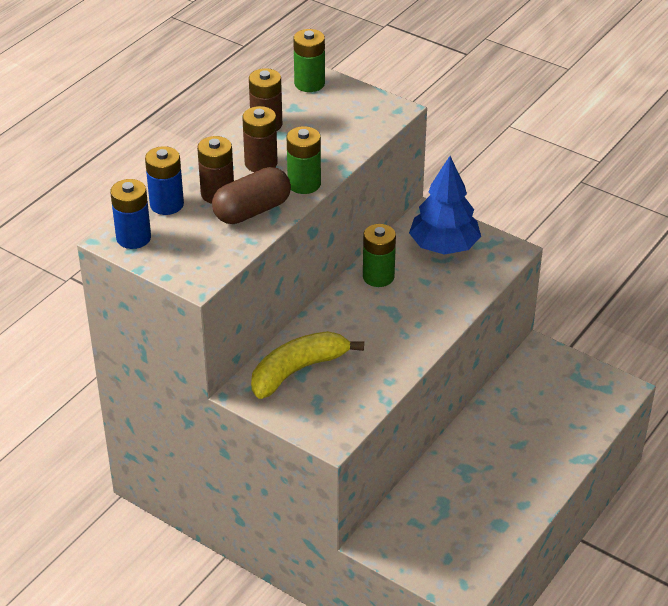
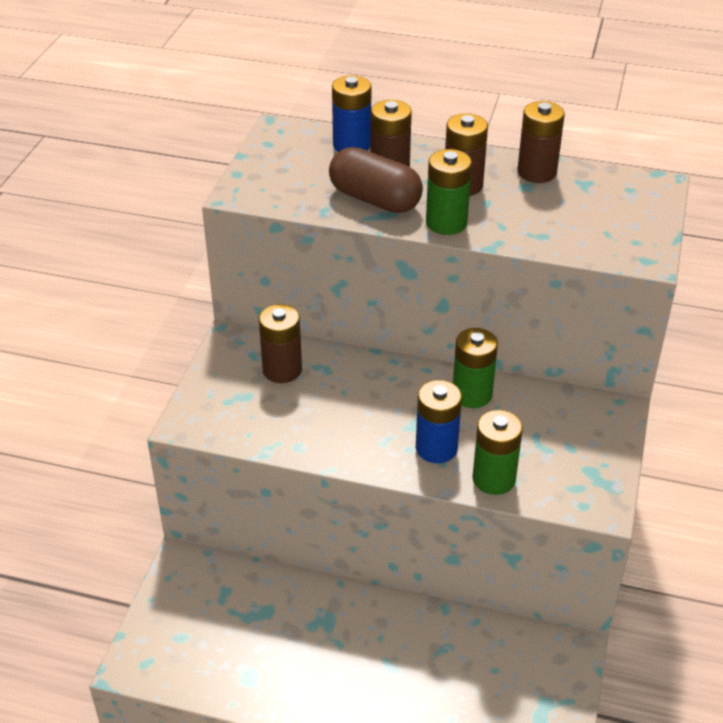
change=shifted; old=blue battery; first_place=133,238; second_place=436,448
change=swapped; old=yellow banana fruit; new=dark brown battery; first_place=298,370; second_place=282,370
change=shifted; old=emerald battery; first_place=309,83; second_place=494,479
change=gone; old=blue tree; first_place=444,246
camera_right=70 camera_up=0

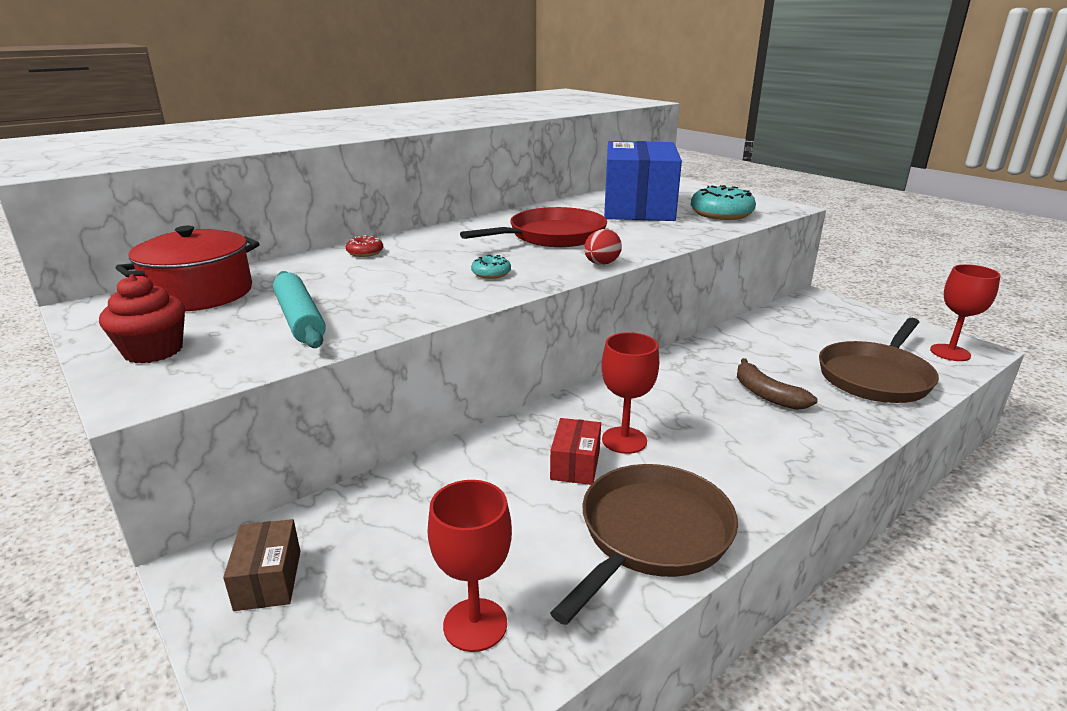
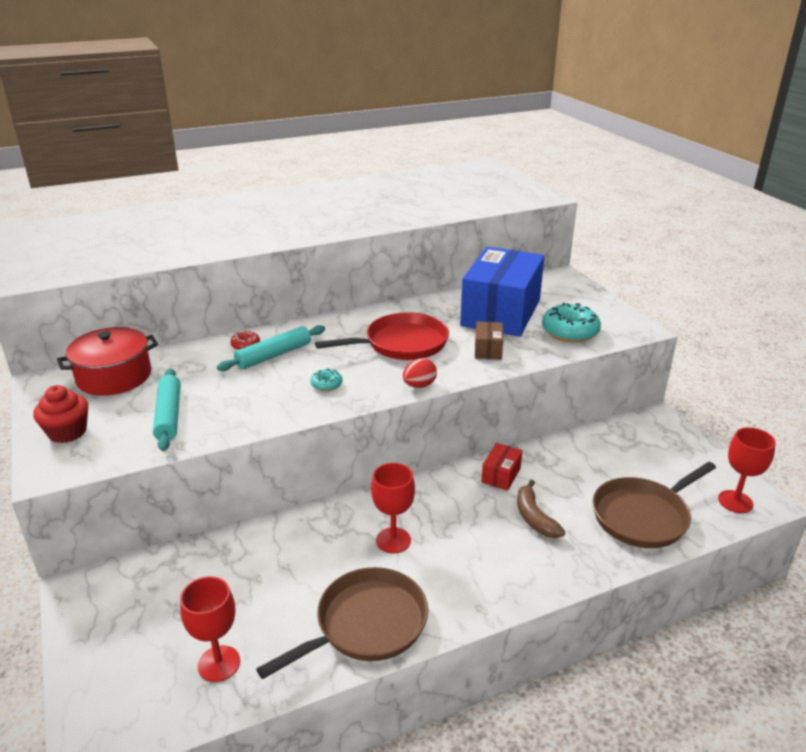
change=shifted; old=dark brown package; first_place=268,580; second_place=488,350
change=shifted; old=crimson package; first_place=575,465; second_place=501,475
change=new; new=aqua rolling pin; second_place=274,355
camera_right=15 camera_up=5

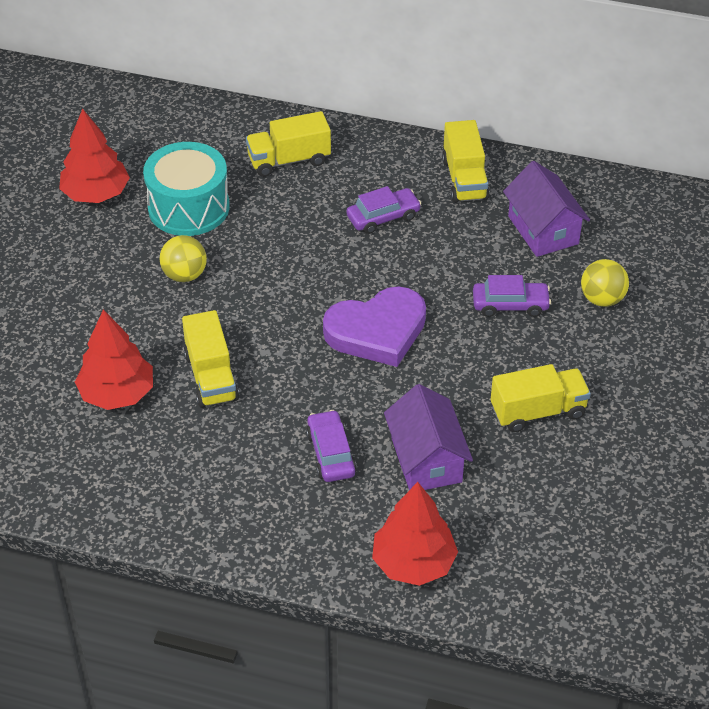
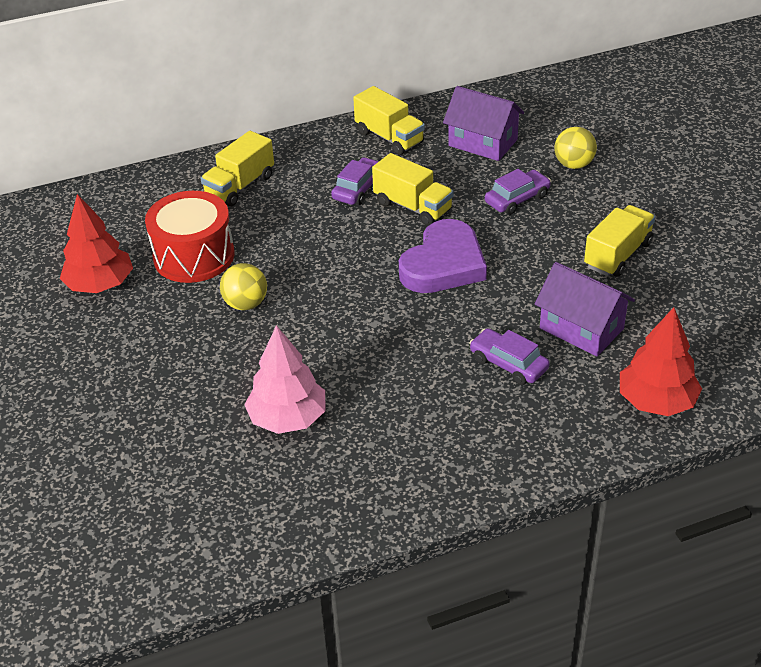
change=repainted; old=crimson tree; new=pink tree; first_place=117,393; second_place=287,418
change=repainted; old=aqua toy drum; new=crimson toy drum; first_place=188,207; second_place=194,256
change=shifted; old=yellow toy truck; first_place=211,376; second_place=413,207
camera_right=-35 camera_up=-5

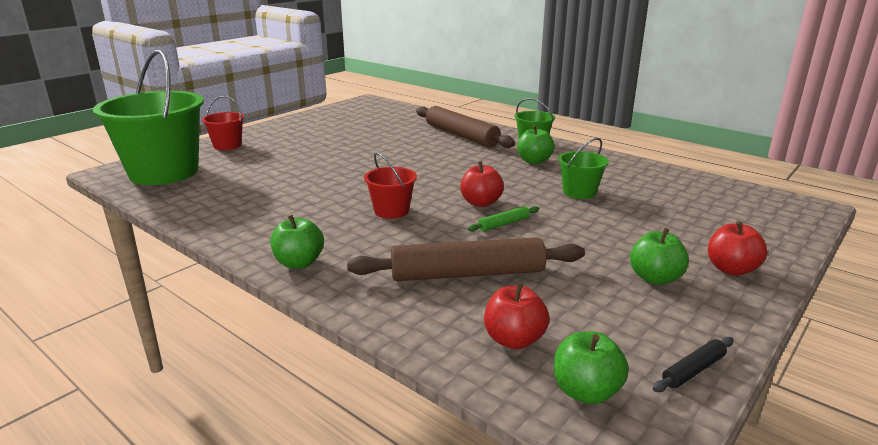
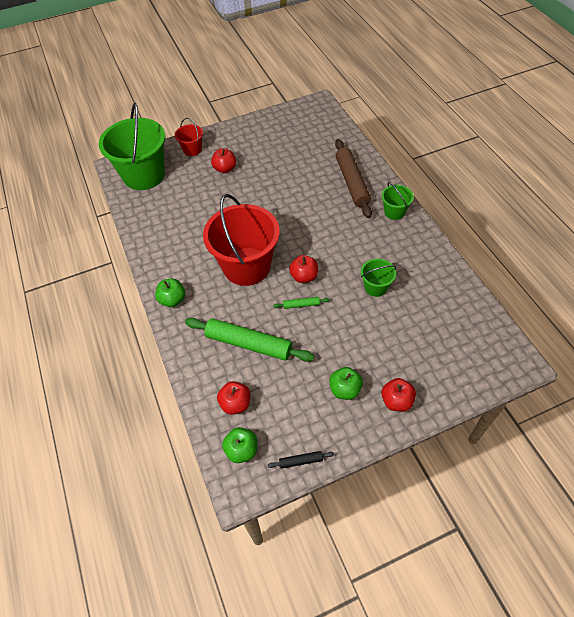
change=repainted; old=dark brown rolling pin; new=emerald rolling pin; first_place=467,274; second_place=248,344
change=scaled; old=crimson sand bucket; first_place=391,211; second_place=246,266; factor=2.17
change=gone; old=emerald apple fruit; first_place=534,161
change=new; new=crimson apple fruit; second_place=225,169
camera_right=30 camera_up=30

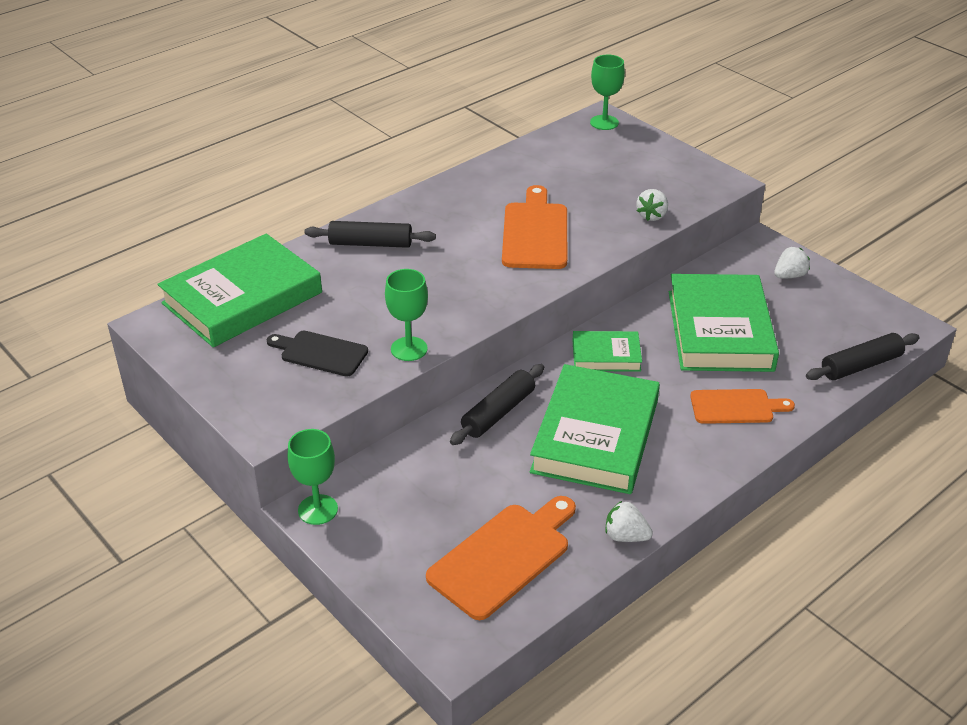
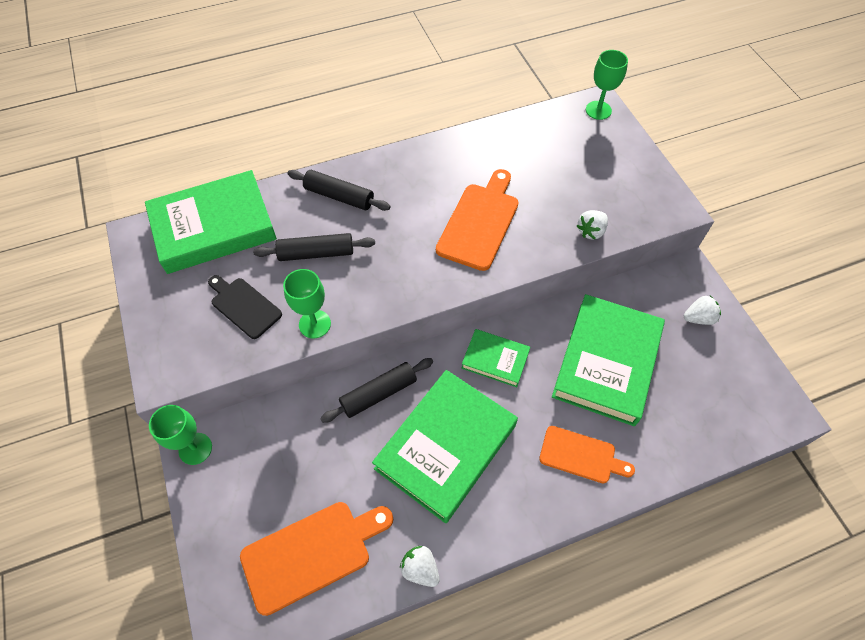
change=shifted; old=jet-black rolling pin; first_place=861,365; second_place=316,253
camera_right=20 camera_up=20

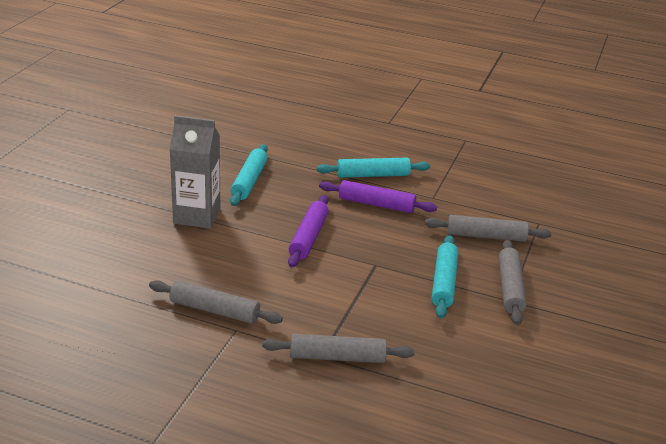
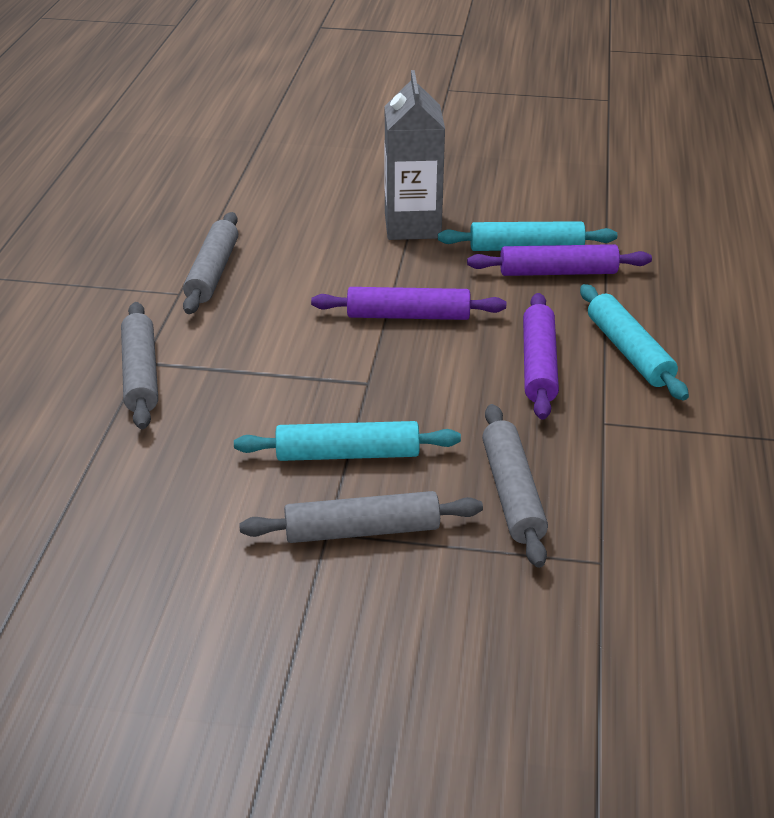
change=new; new=purple rolling pin; second_place=558,272
camera_right=80 camera_up=5

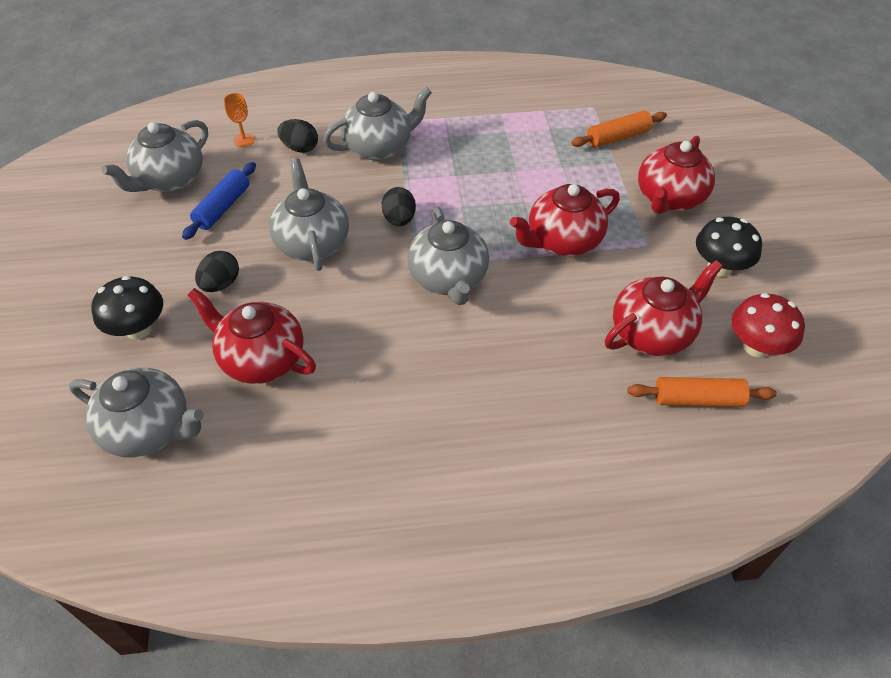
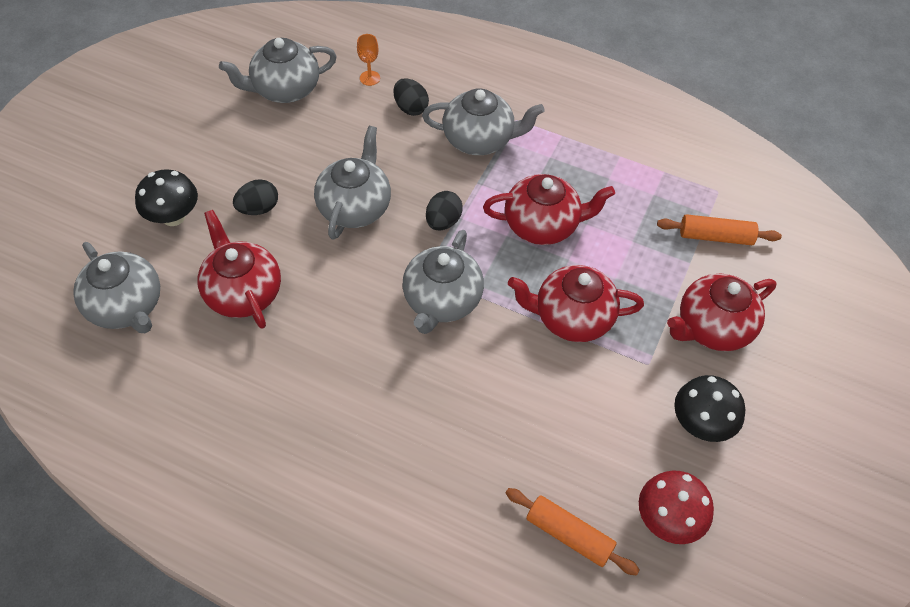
change=gone; old=blue rolling pin; first_place=223,207
change=shifted; old=crimson china teapot; first_place=652,333; second_place=542,225
camera_right=30 camera_up=5

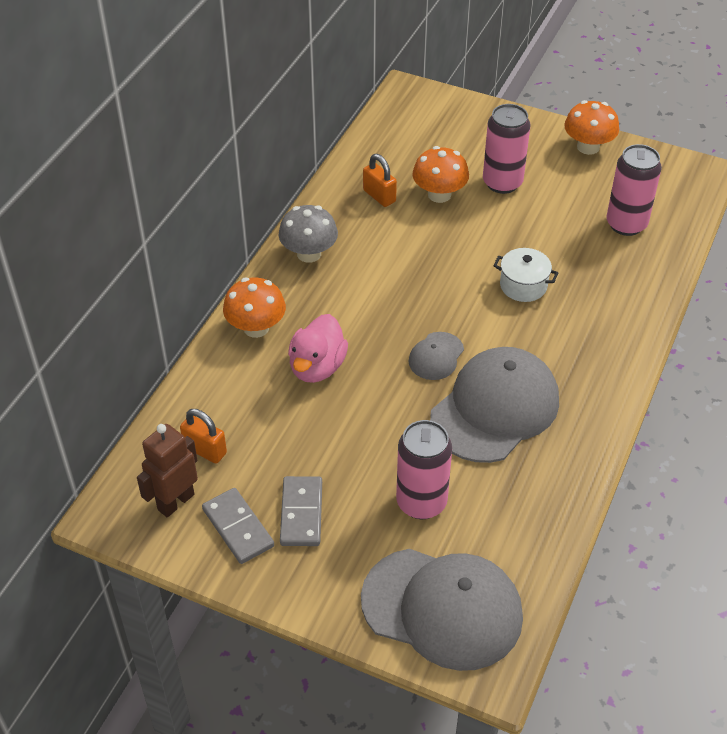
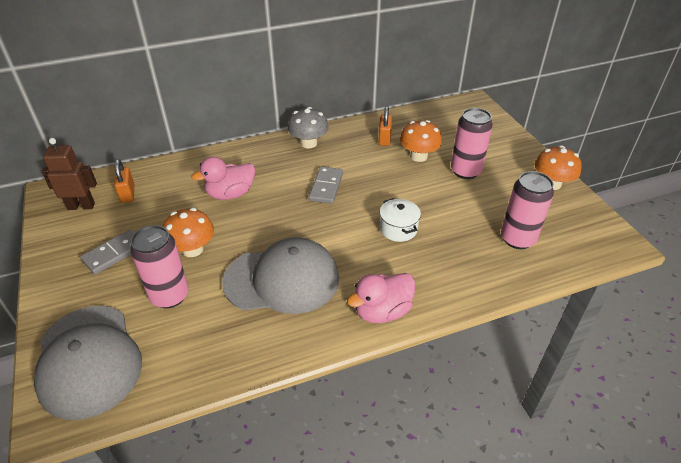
change=shifted; old=grey domino; first_place=238,528; second_place=326,187
change=shifted; old=orange fungus; first_place=256,328; second_place=192,249
change=gone; old=grey peaked cap; first_place=436,356
change=new; new=pink toy duck; second_place=382,311
camera_right=45 camera_up=-5

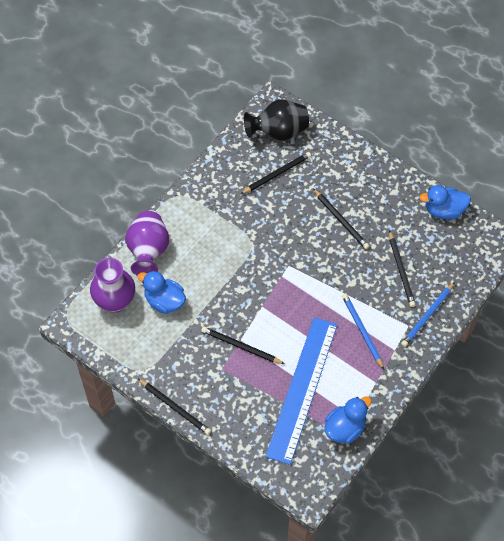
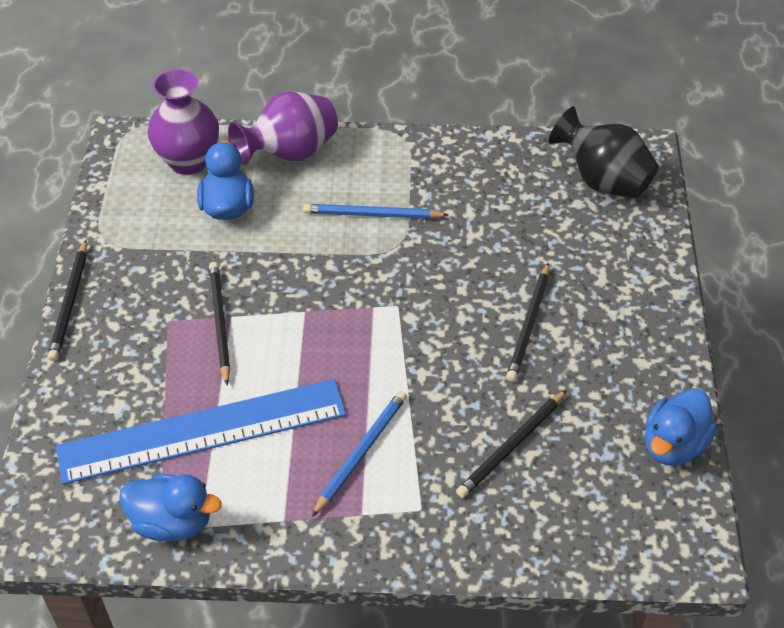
change=gone; old=jet-black wooden pencil; first_place=277,174
change=shifted; old=blue wooden pencil; first_place=427,316; second_place=372,215
change=rotated; old=blue toy duck; first_place=444,210; second_place=673,445; degrees=-105
camera_right=55 camera_up=-10

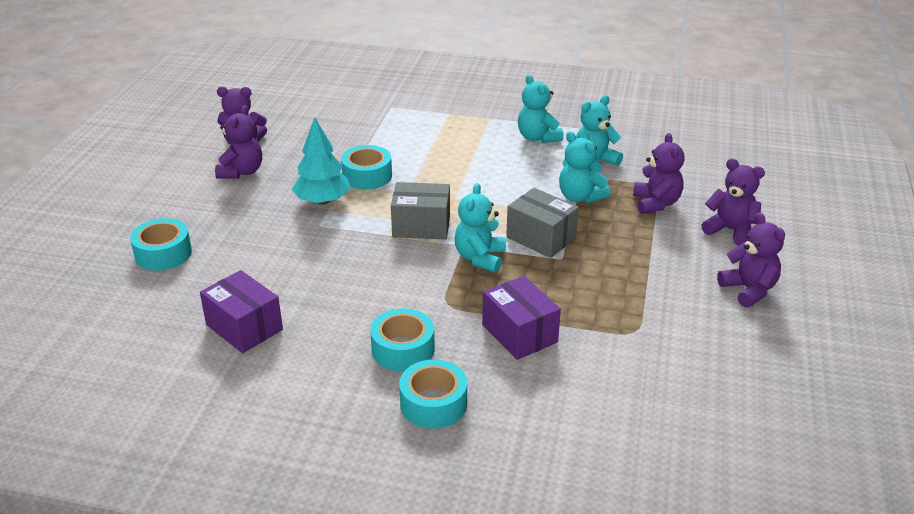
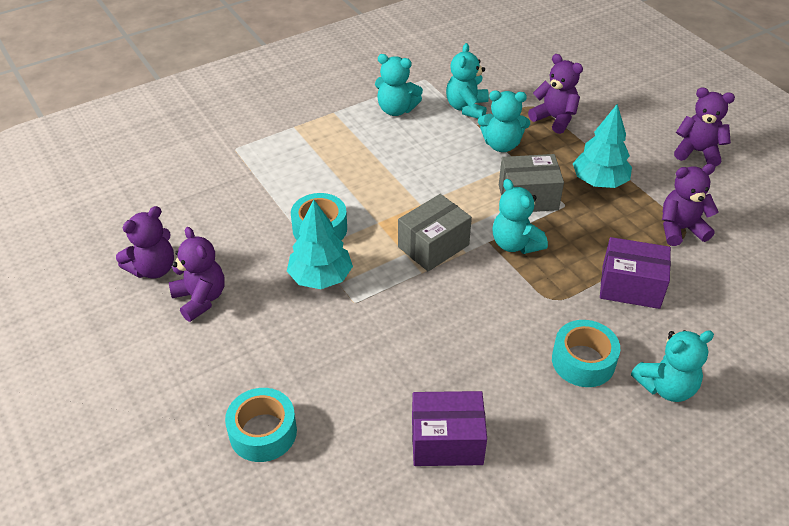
change=swapped; old=aqua sticky tape; new=aqua teddy bear; first_place=433,403; second_place=666,387
change=shifted; old=purple teddy bear; first_place=730,230; second_place=680,229
change=new; new=aqua tree; second_place=599,181
camera_right=-45 camera_up=10

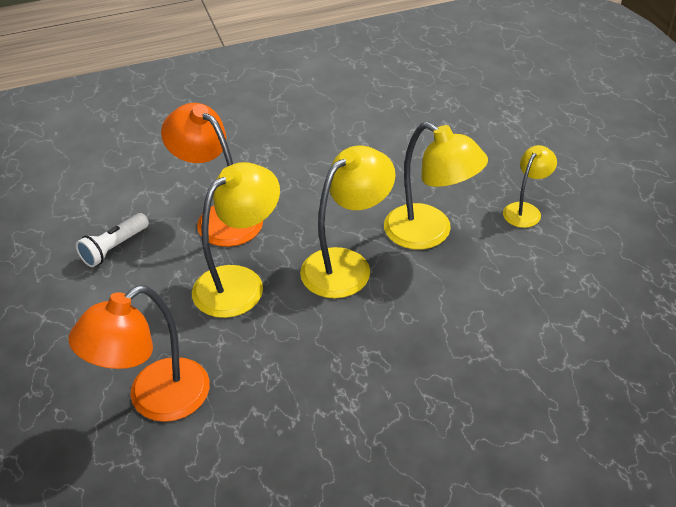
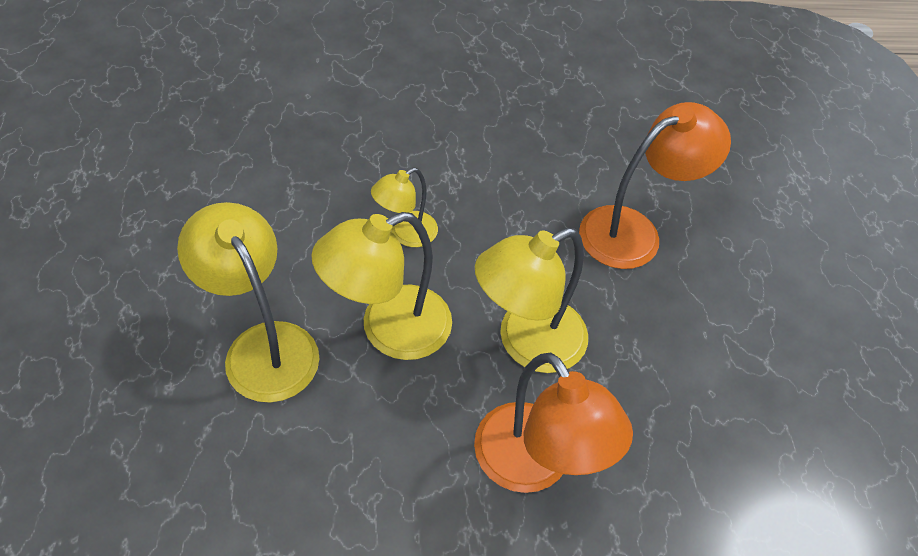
change=gone; old=snow-white flashlight; first_place=114,248
change=shifted; old=yellow desk lamp; first_place=525,210; second_place=405,234
camera_right=-170 camera_up=10

